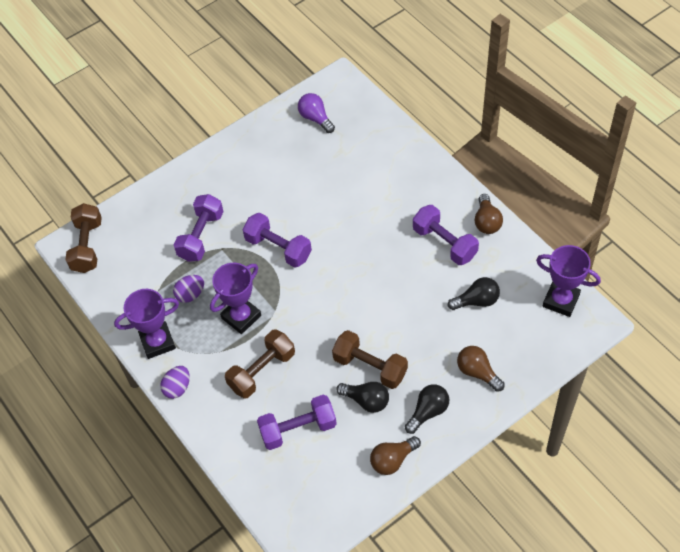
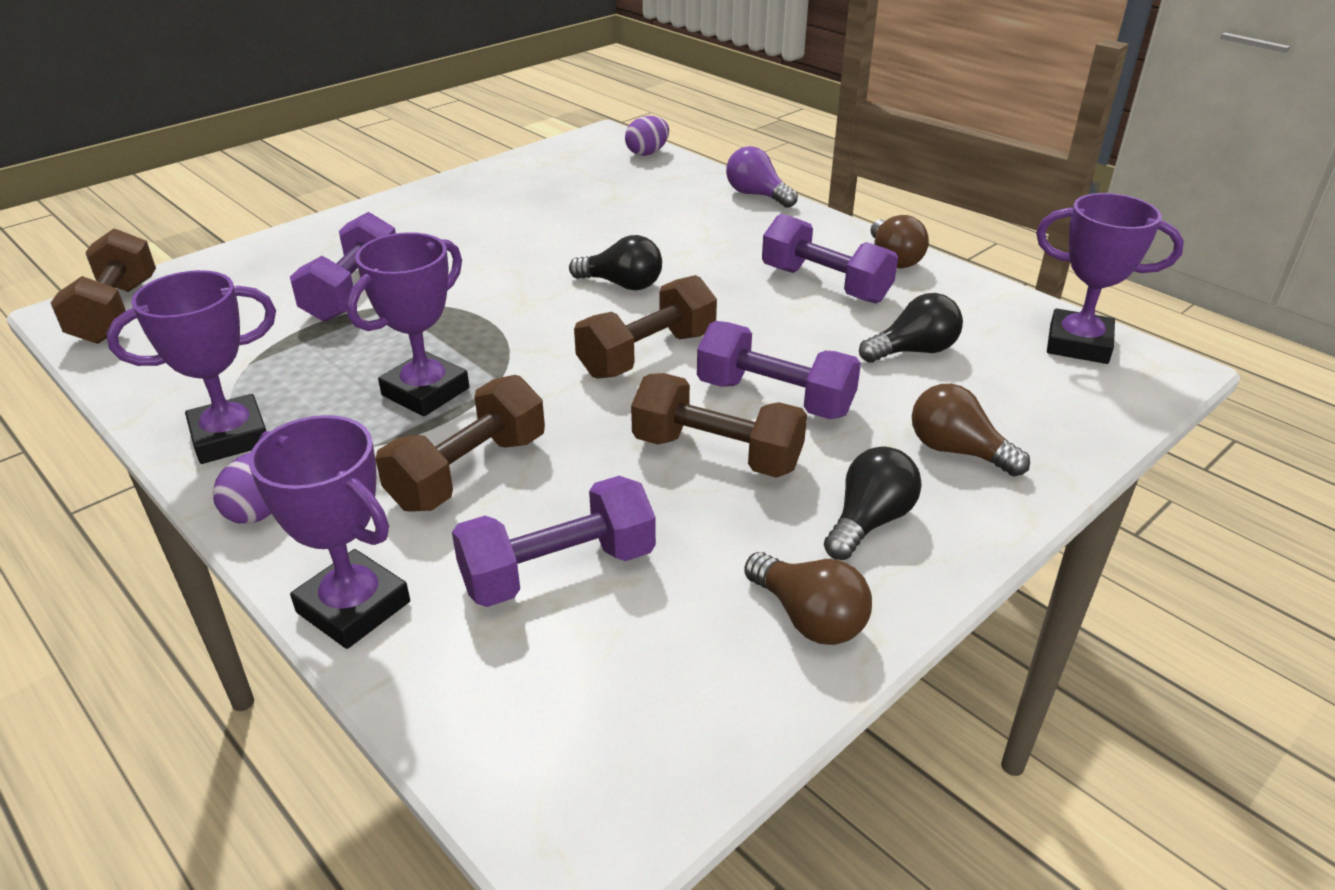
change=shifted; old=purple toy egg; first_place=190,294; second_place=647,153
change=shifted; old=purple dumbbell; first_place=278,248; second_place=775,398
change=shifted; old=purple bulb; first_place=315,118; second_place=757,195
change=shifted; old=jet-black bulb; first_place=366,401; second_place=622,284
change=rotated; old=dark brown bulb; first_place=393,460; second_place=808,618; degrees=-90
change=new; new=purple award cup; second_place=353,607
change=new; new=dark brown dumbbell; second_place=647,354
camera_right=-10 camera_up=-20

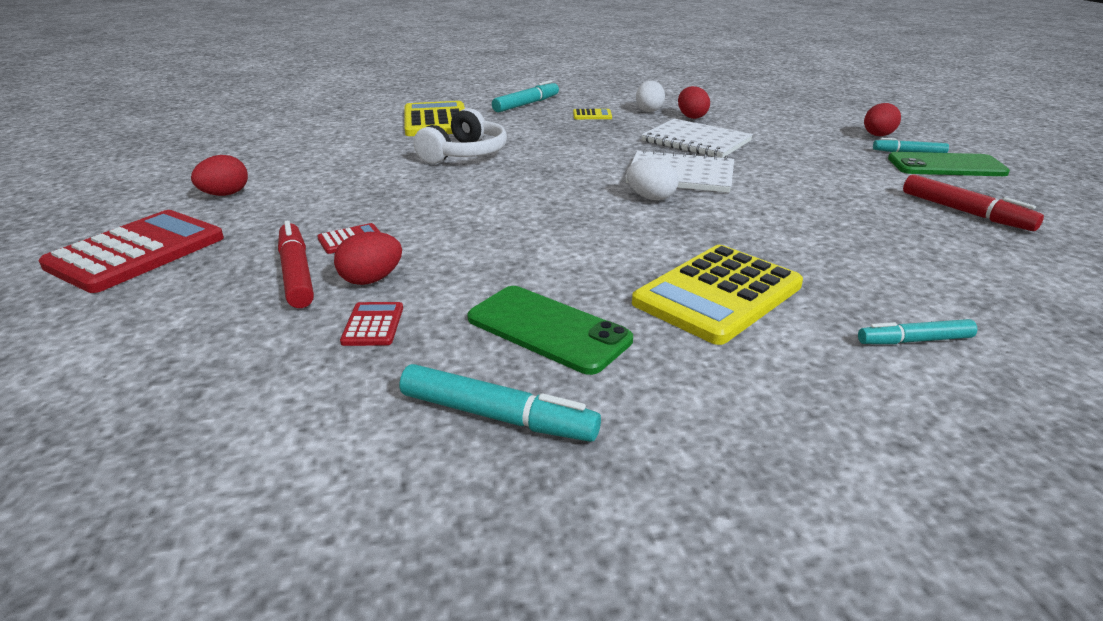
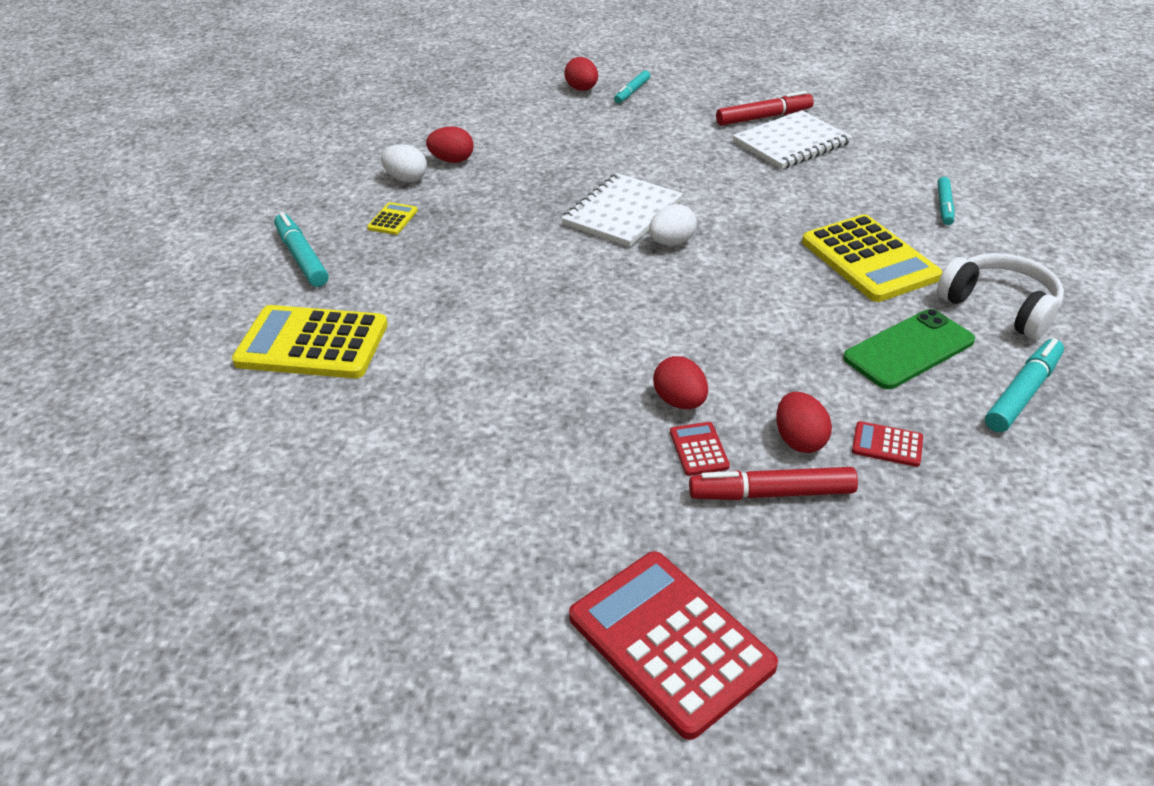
change=shifted; old=crimson toy egg; first_place=225,194; second_place=680,401
change=shifted; old=snow-white headphones; first_place=465,154; second_place=1000,307
change=shifted; old=snow-white exercise book; first_place=696,141; second_place=791,143
change=gone; old=emerald phone; first_place=946,166
camera_right=-70 camera_up=10

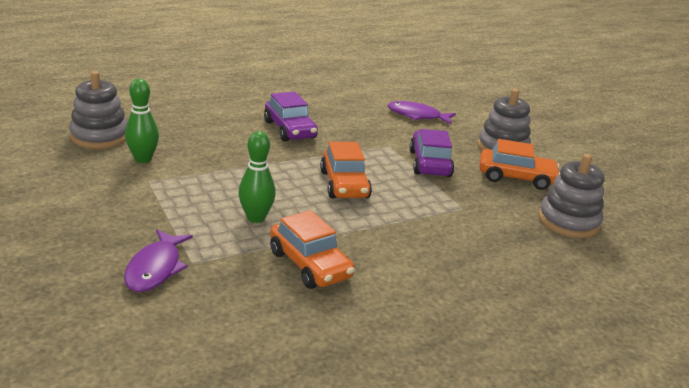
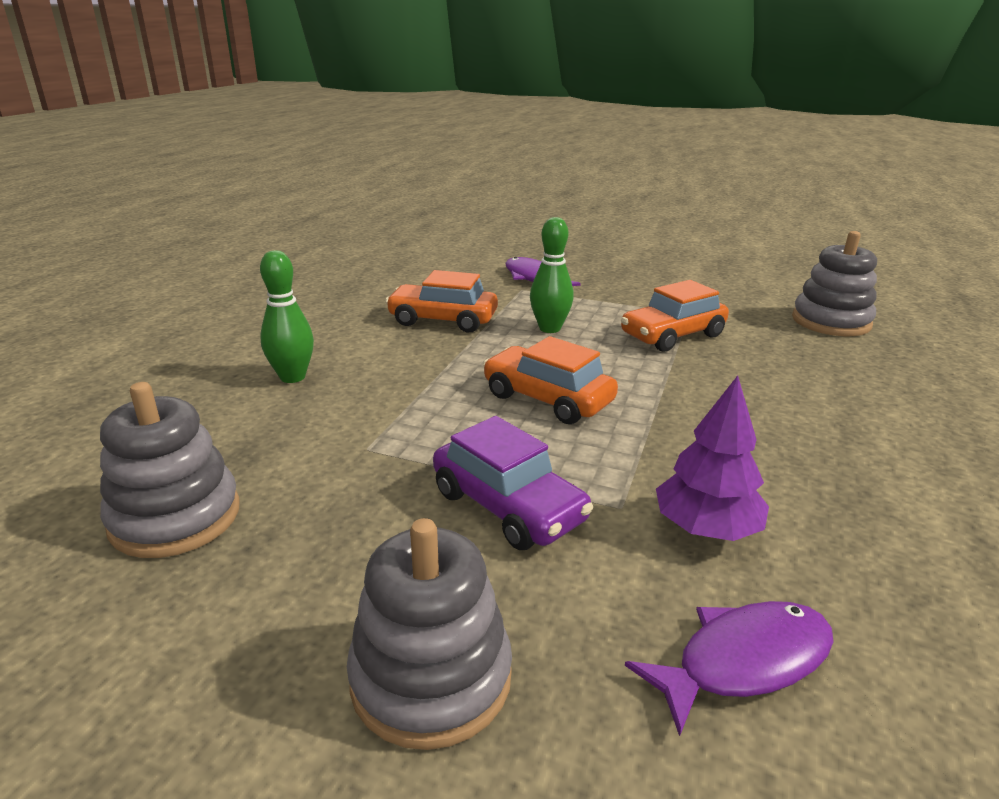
change=shifted; old=emerald bowling pin; first_place=143,159; second_place=292,377
change=gone; old=purple toy car; first_place=290,130
change=shifted; old=orange toy car; first_place=516,178; second_place=672,335
change=new; new=purple tree; second_place=706,528
camera_right=140 camera_up=0

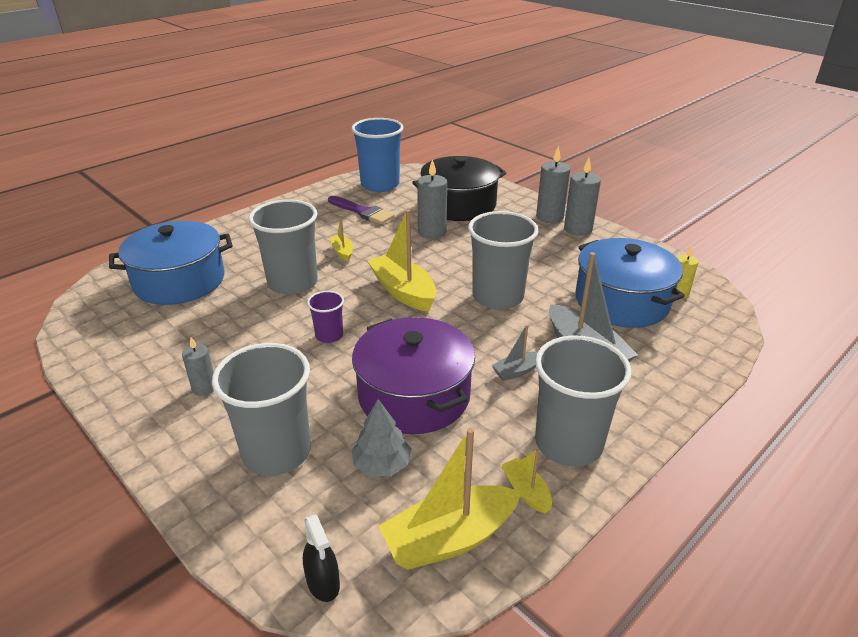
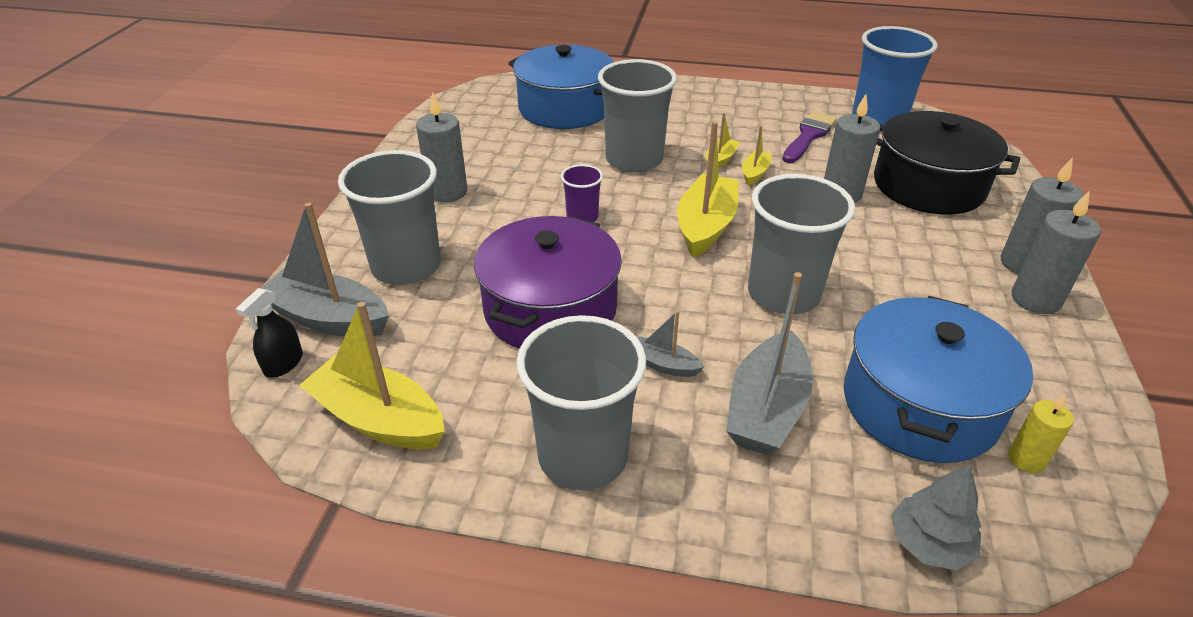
change=scaled; old=grey wax candle; first_place=204,388; second_place=447,192; factor=1.65
change=rotated; old=purple brush; first_place=362,212; second_place=809,136; degrees=-150
change=shifted; old=grey tree; first_place=382,465; second_place=929,544
change=shifted; old=yellow toy boat; first_place=526,491; second_place=755,173
change=new; new=grey toy boat; second_place=328,318
camera_right=55 camera_up=5

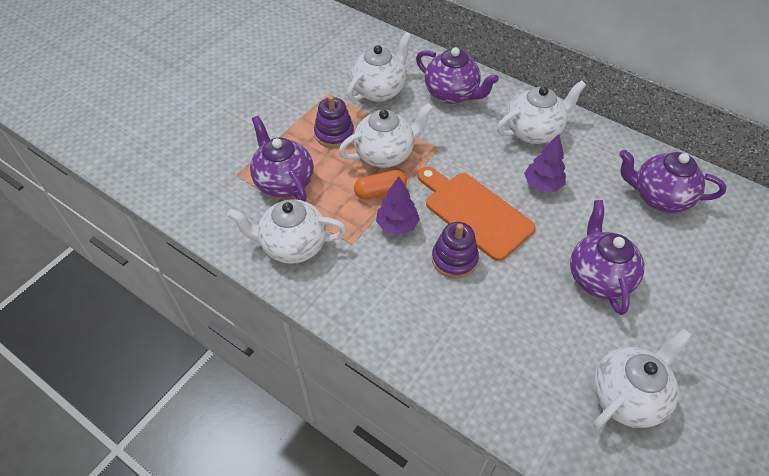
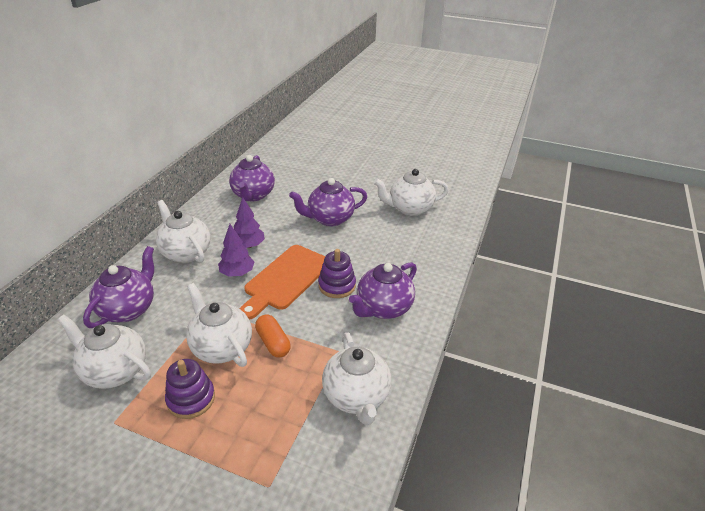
change=shifted; old=purple china teapot; first_place=284,182; second_place=383,308
change=shifted; old=purple tree; first_place=397,225; second_place=237,273
change=rotated; old=snow-white china teapot; first_place=627,396; second_place=409,209; degrees=-45
camera_right=-105 camera_up=-15

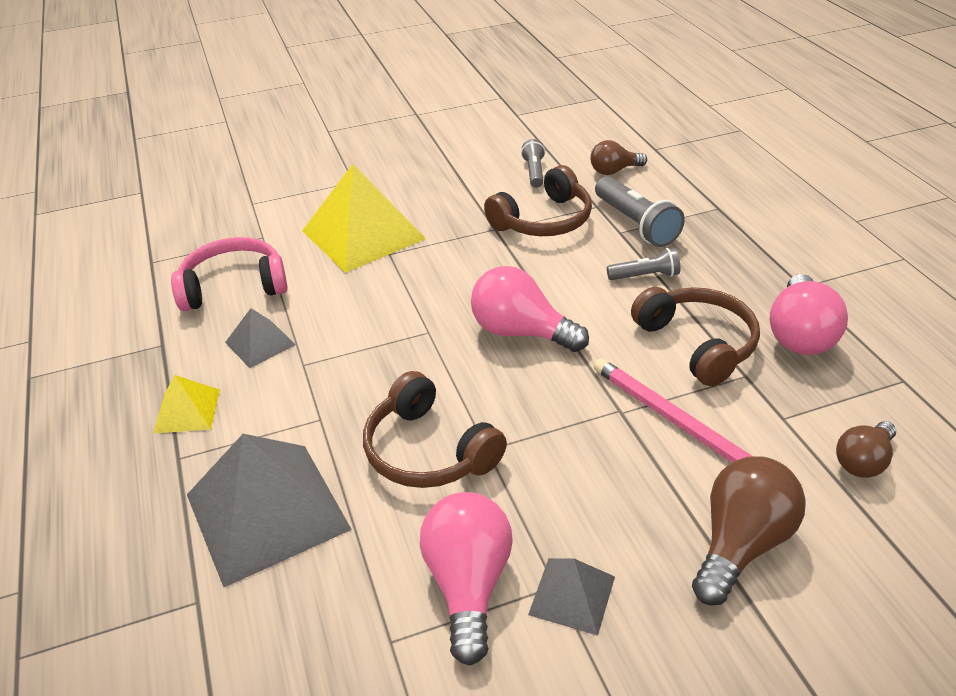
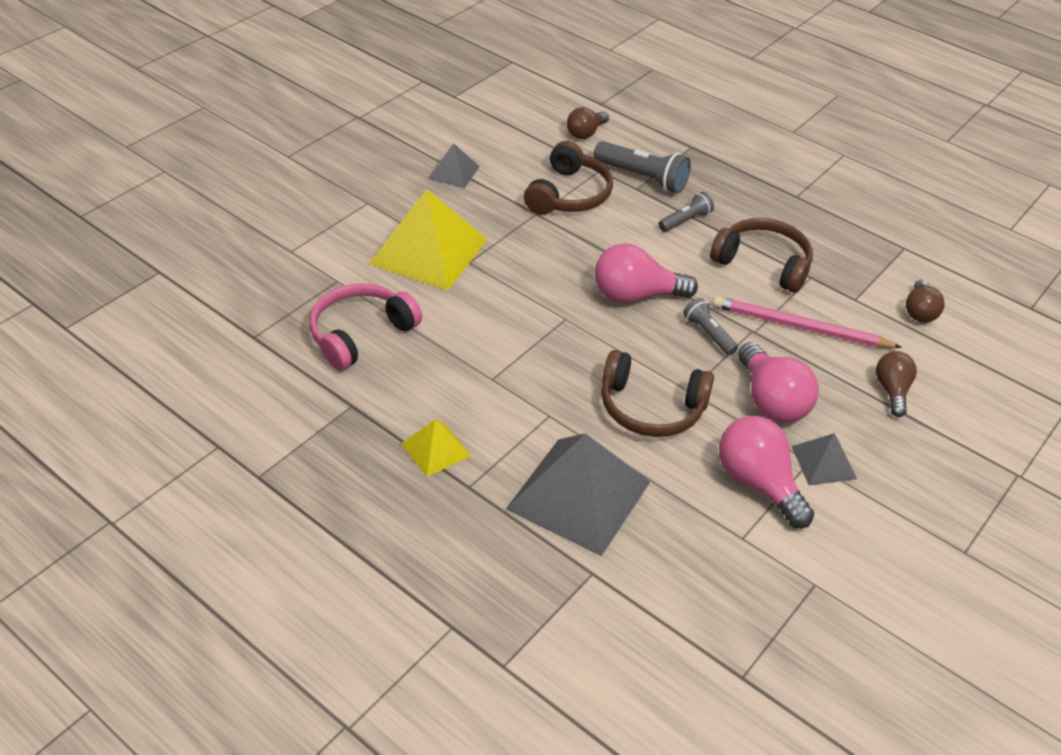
change=shifted; old=grey pyramid; first_place=260,343; second_place=453,172
change=shifted; old=grey flashlight; first_place=534,172; second_place=708,334
change=scaled; old=dark brown bulb; first_place=741,544; second_place=892,391; factor=0.61
change=shifted; old=pink bulb; first_place=800,334; second_place=771,401
camera_right=-35 camera_up=5

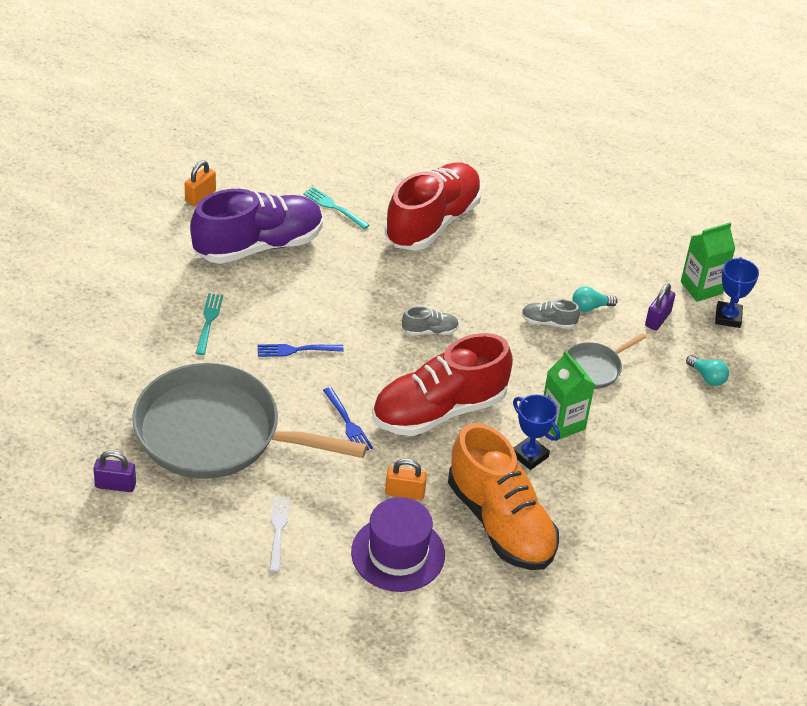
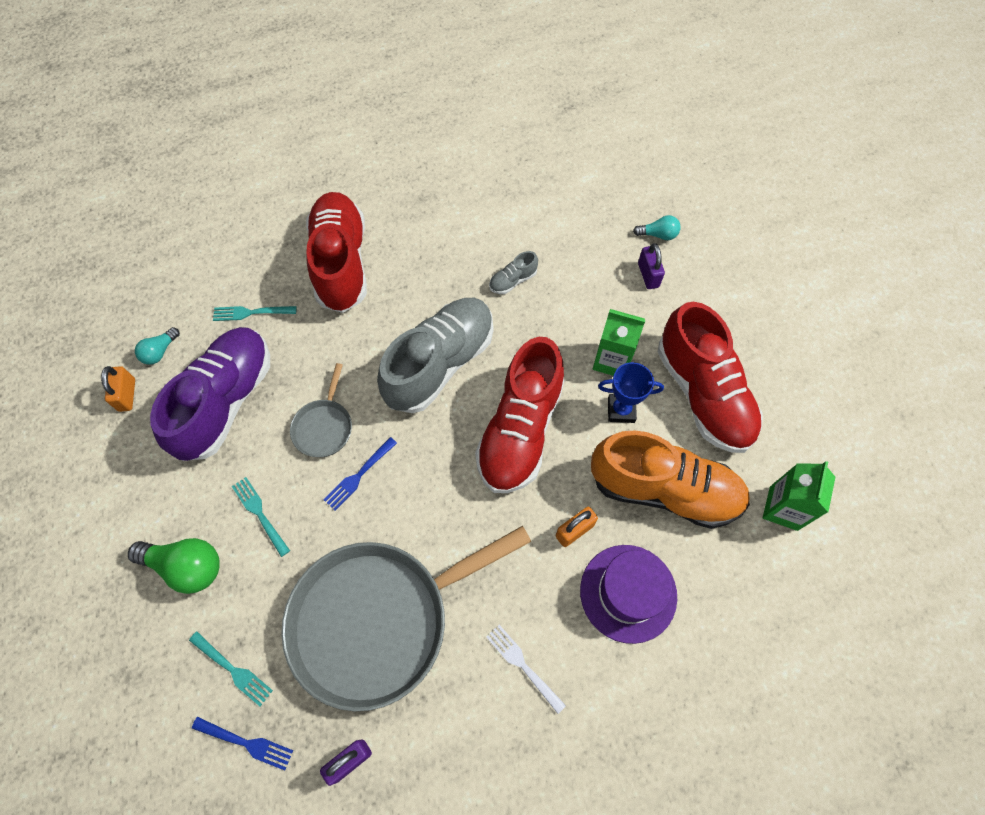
change=shifted; old=blue fork; first_place=347,422; second_place=245,743
change=scaled; old=grey lace-up shoe; first_place=430,331; second_place=440,363; factor=2.49
change=shifted; old=grey skillet; first_place=594,368; second_place=324,427
change=shifted; old=aqua bulb; first_place=590,307; second_place=160,351
change=shifted; old=purple small lock; first_place=657,319; second_place=648,275
change=shifted; old=emerald juice carton; first_place=701,287; second_place=783,508
change=gone; old=blue award cup; first_place=728,317
change=new; new=emerald bulb; second_place=186,566
change=new; new=aqua fork; second_place=232,669
change=new; new=crimson lace-up shoe; second_place=703,394
camera_right=-40 camera_up=20

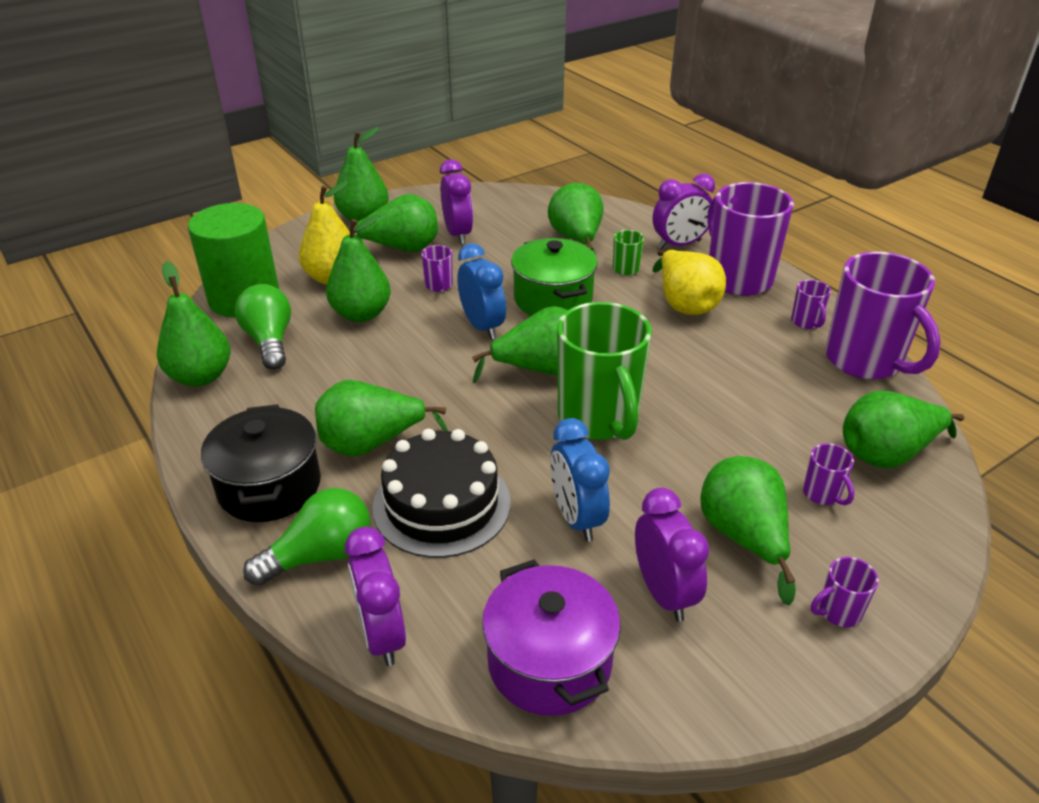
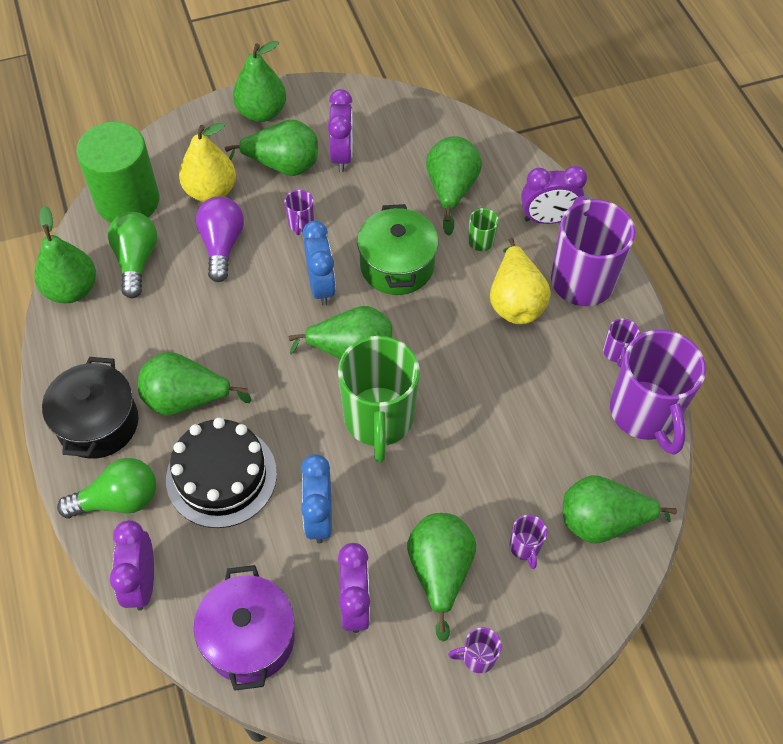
change=swapped; old=emerald pear fruit; new=purple bulb; first_place=361,314; second_place=222,245
camera_right=15 camera_up=20

